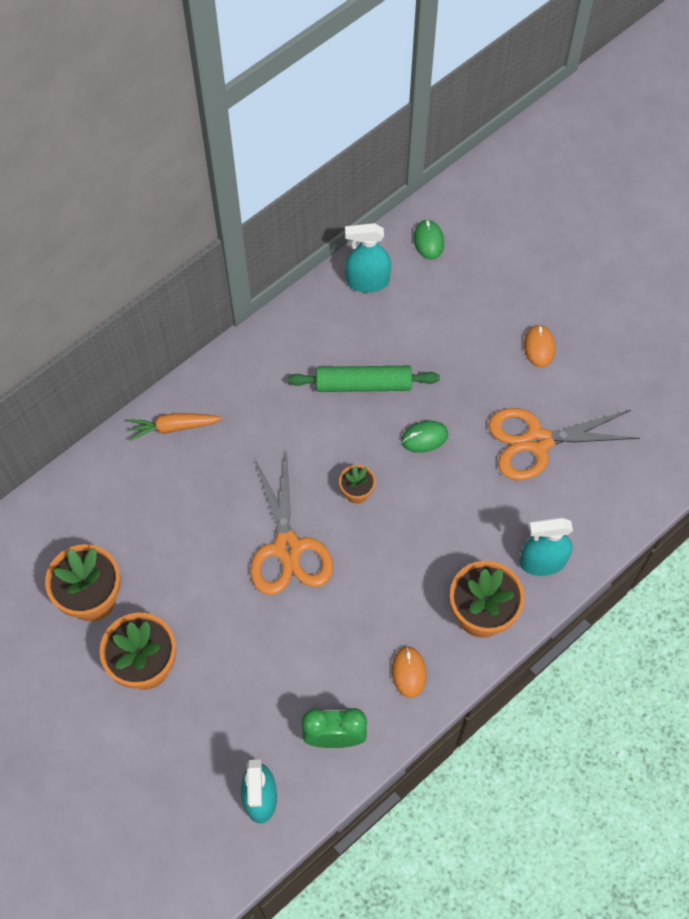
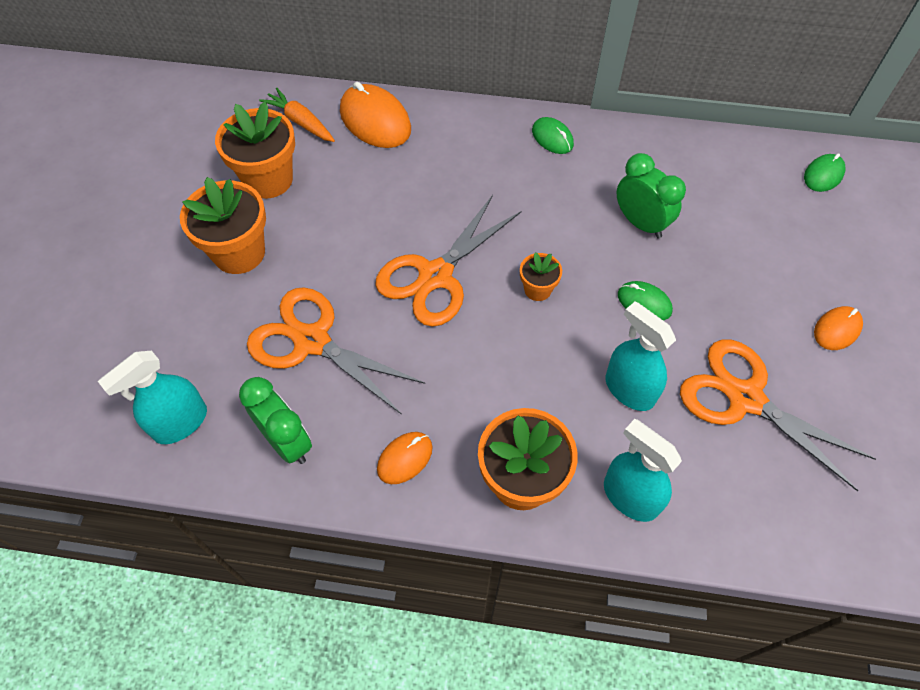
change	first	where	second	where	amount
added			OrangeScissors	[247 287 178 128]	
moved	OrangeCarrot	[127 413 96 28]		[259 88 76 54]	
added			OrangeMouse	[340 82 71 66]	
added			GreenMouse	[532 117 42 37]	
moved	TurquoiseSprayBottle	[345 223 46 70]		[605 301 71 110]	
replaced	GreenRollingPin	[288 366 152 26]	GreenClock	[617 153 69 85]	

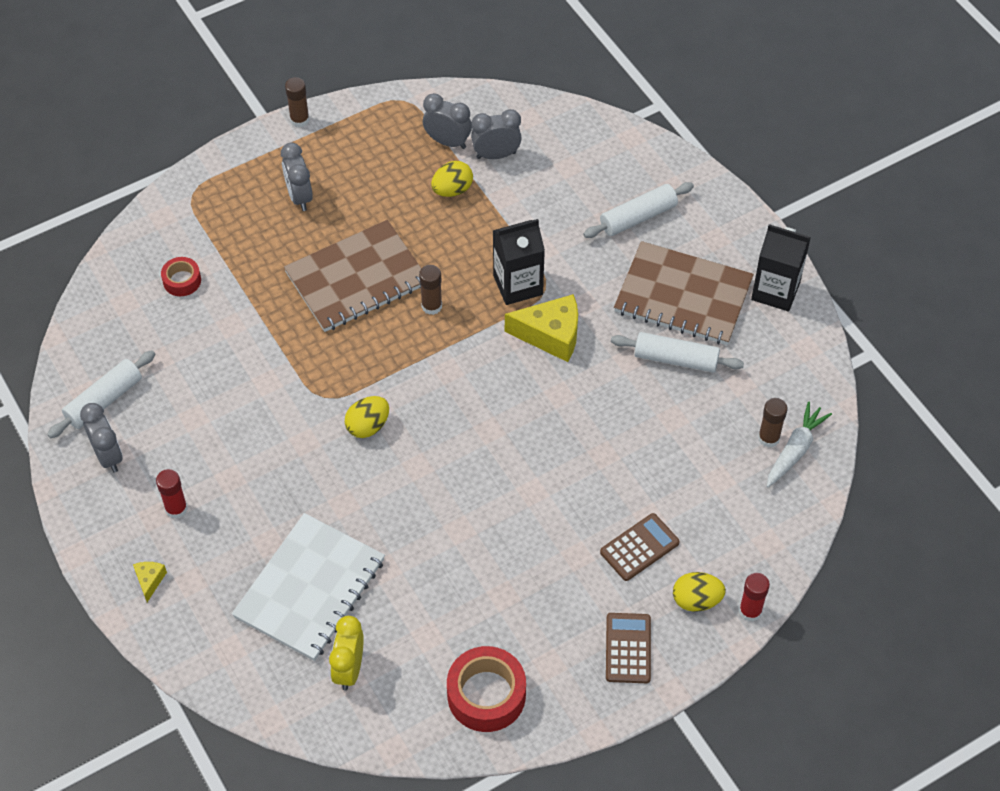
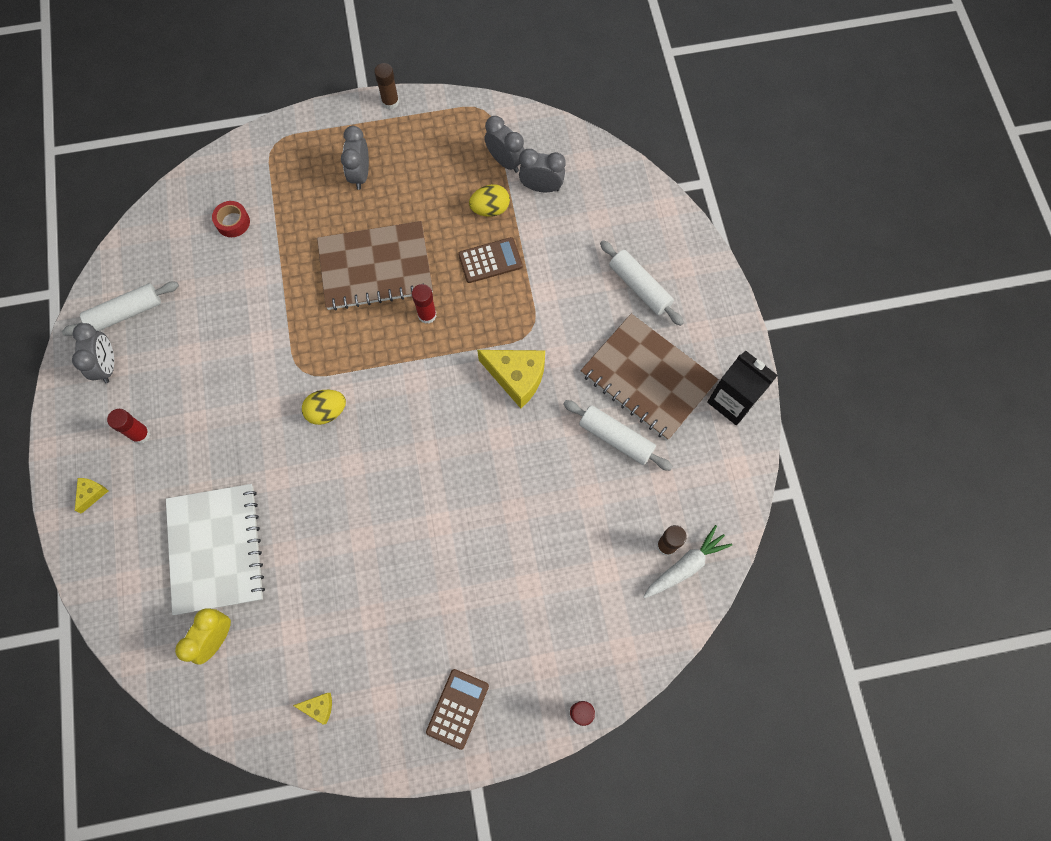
change	first	where	second	where	amount
turned	WhiteNotebook	[232 513 153 148]		[166 484 99 131]	60 degrees counterclockwise
replaced	RedTape	[447 646 79 86]	YellowCheese	[293 693 39 31]	
recoloured	BrownGlueStick	[419 265 23 50]	RedGlueStick	[412 284 25 40]	
moved	BrownCalculator	[600 513 80 68]		[458 237 65 46]	
turned	WhiteRollingPin	[583 182 111 56]		[600 240 84 86]	60 degrees clockwise
removed	BlackCarton	[493 219 52 86]			
removed	YellowEgg	[673 572 53 40]			

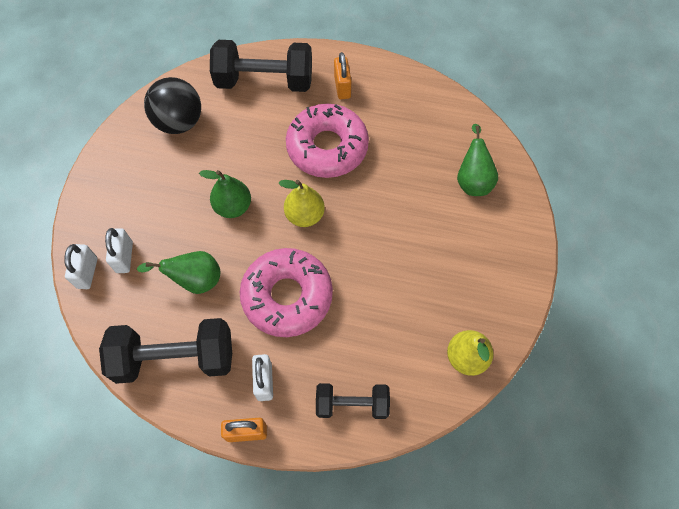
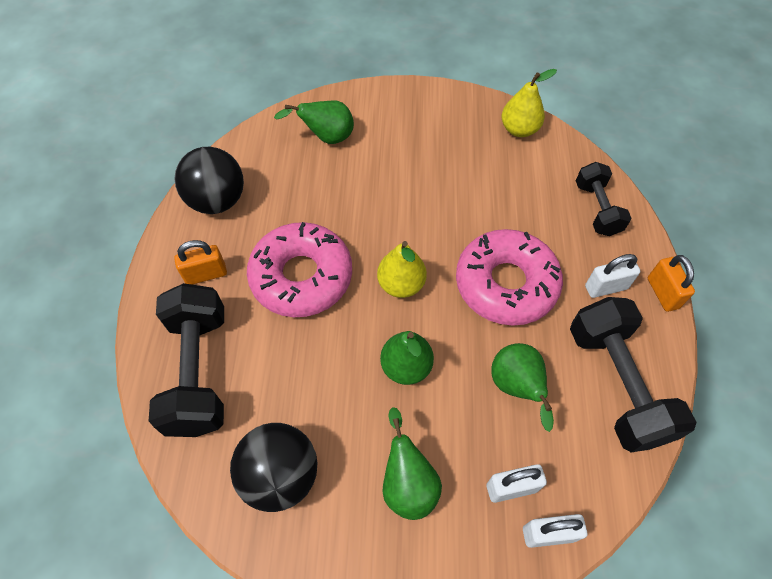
change	first	where	second	where	amount
added			BlackBall	[174 147 70 67]	
added			GreenPear	[383 407 59 113]	

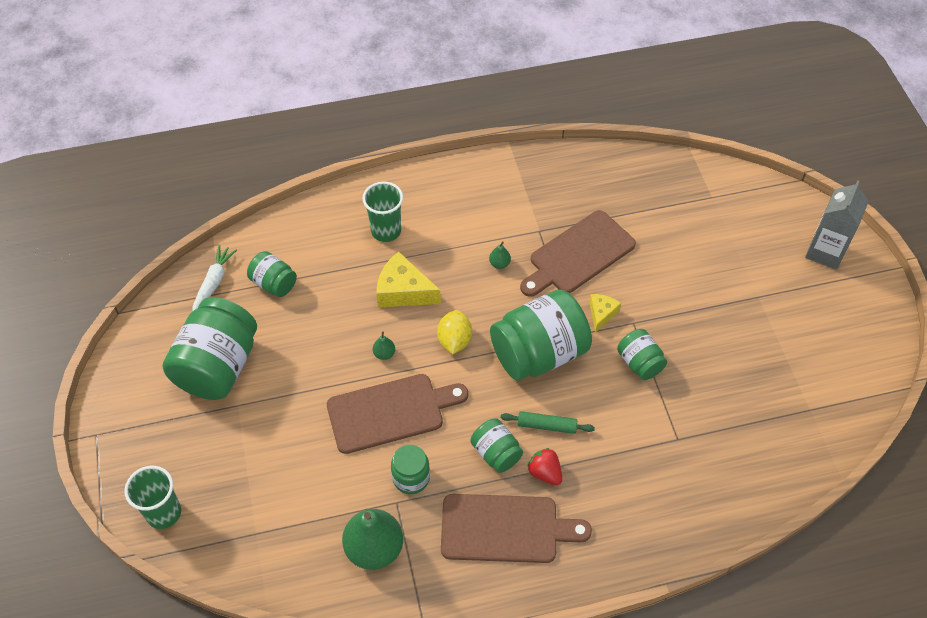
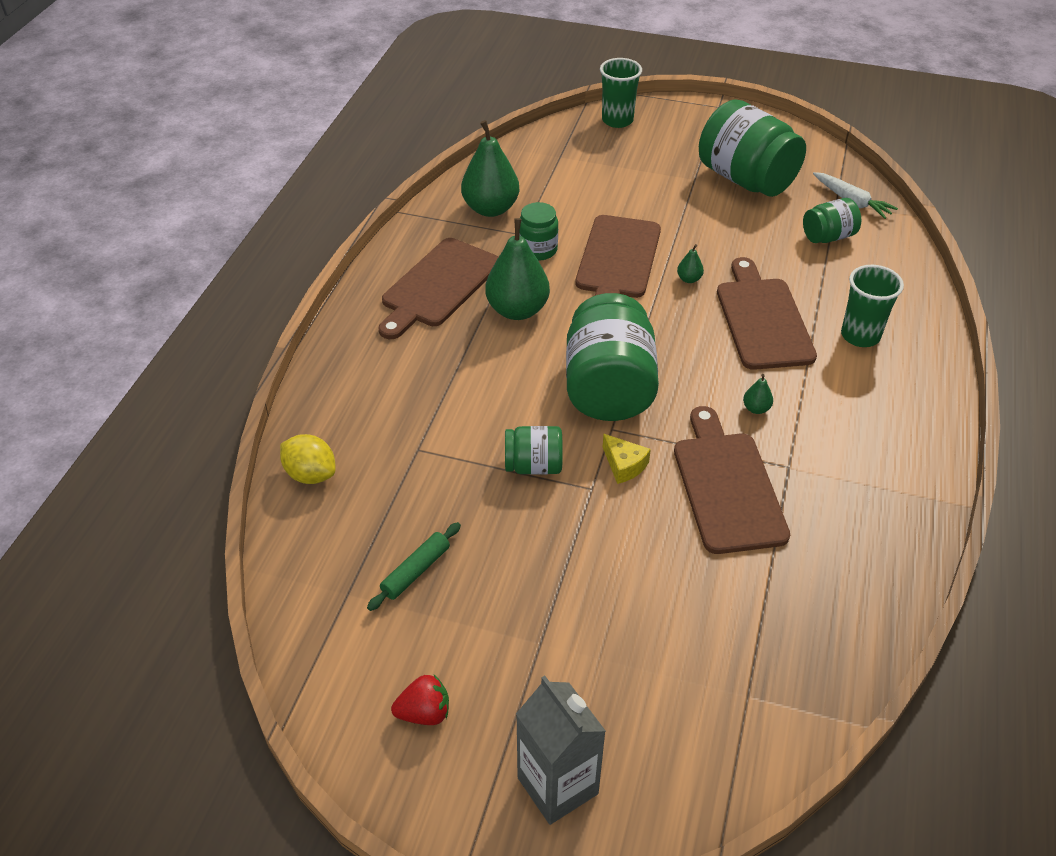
change	first	where	second	where	amount
moved	YellowLemon	[437 310 35 44]		[280 434 56 50]	
moved	GreenRollingPin	[501 411 94 23]		[367 522 94 89]	
moved	RedStrawberry	[527 448 35 37]		[391 675 58 50]	
replaced	GreenJar	[471 418 52 55]	GreenPear	[485 218 65 102]	
replaced	YellowCheese	[376 251 65 57]	BrownCuttingBoard	[717 257 100 113]	

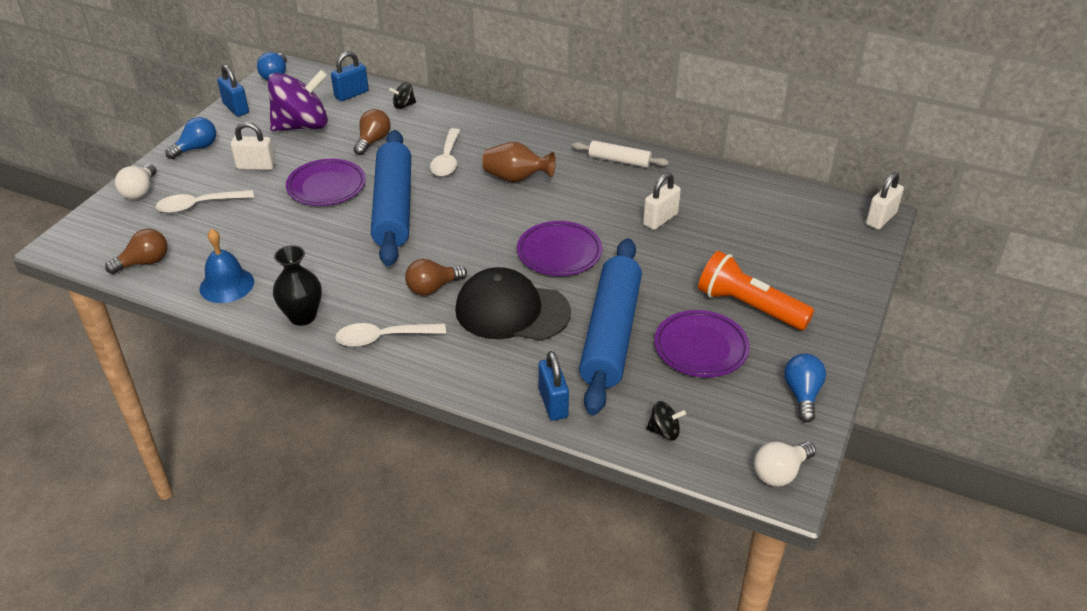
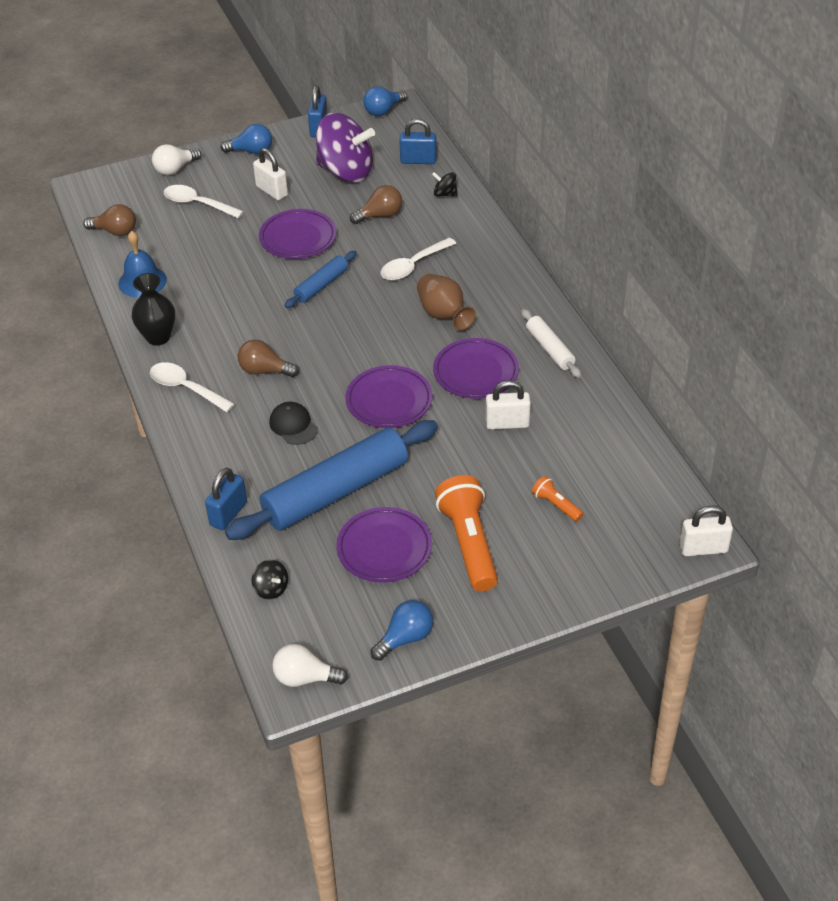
change	first	where	second	where	amount
resized	BlackCap	[455 267 116 74]		[269 402 49 43]	x0.49
resized	BlueRollingPin	[371 130 40 136]		[284 251 73 57]	x0.49
added			PurplePlate	[433 338 86 61]	
added			OrangeFlashlight	[532 476 52 46]	

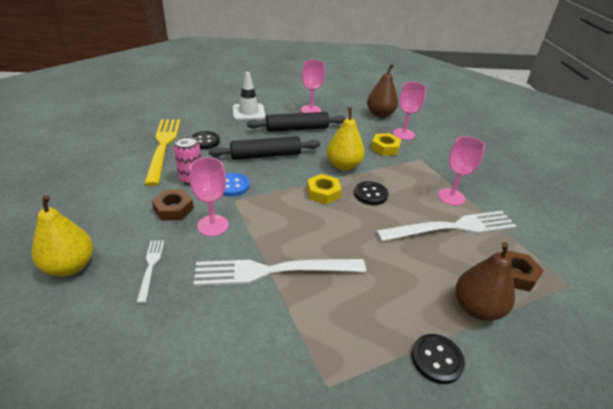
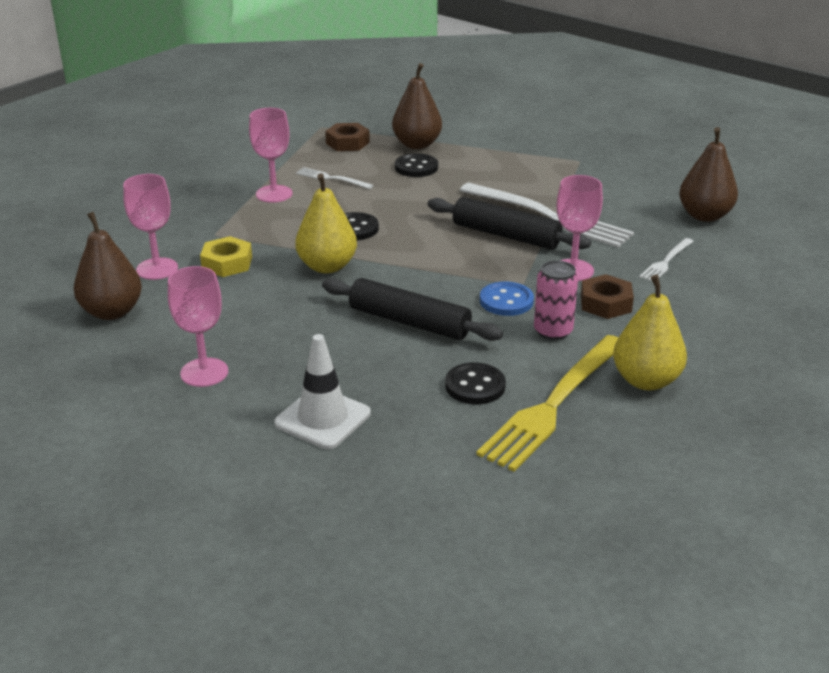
change	first	where	second	where	amount
resized	WhiteFork	[376 211 140 31]		[296 167 78 22]	x0.48
moved	BlackButton	[412 334 53 50]		[395 153 43 24]	
moved	BlackRollingPin	[247 112 99 20]		[428 197 163 53]	
moved	YellowPear	[32 195 61 81]		[613 274 74 116]	
added			BrownPear	[679 127 59 95]	
removed	YellowNut	[307 174 35 30]			

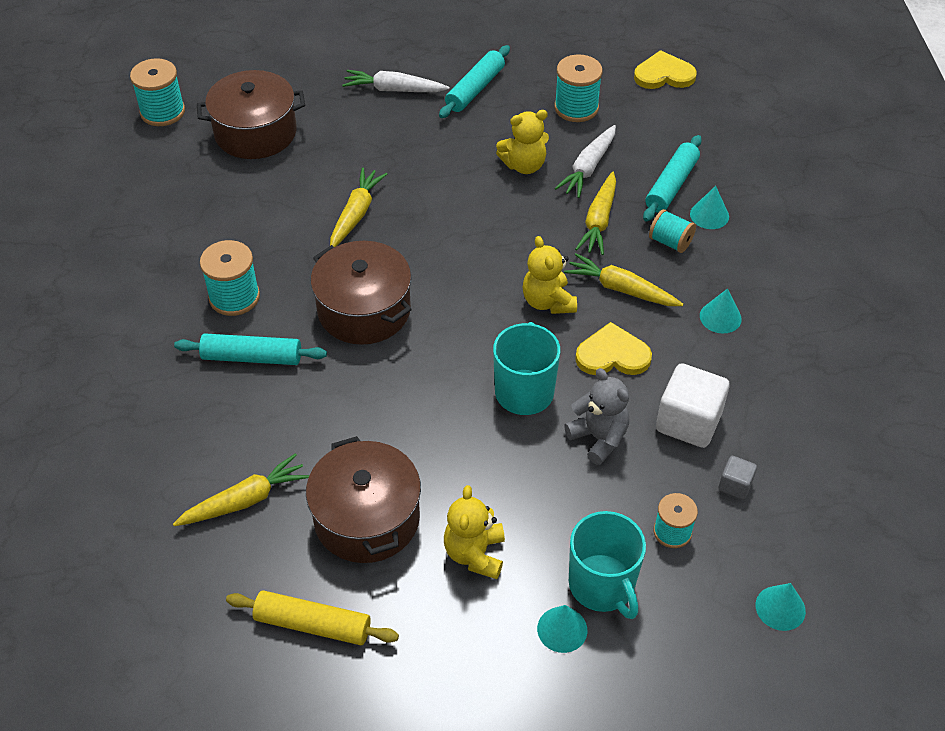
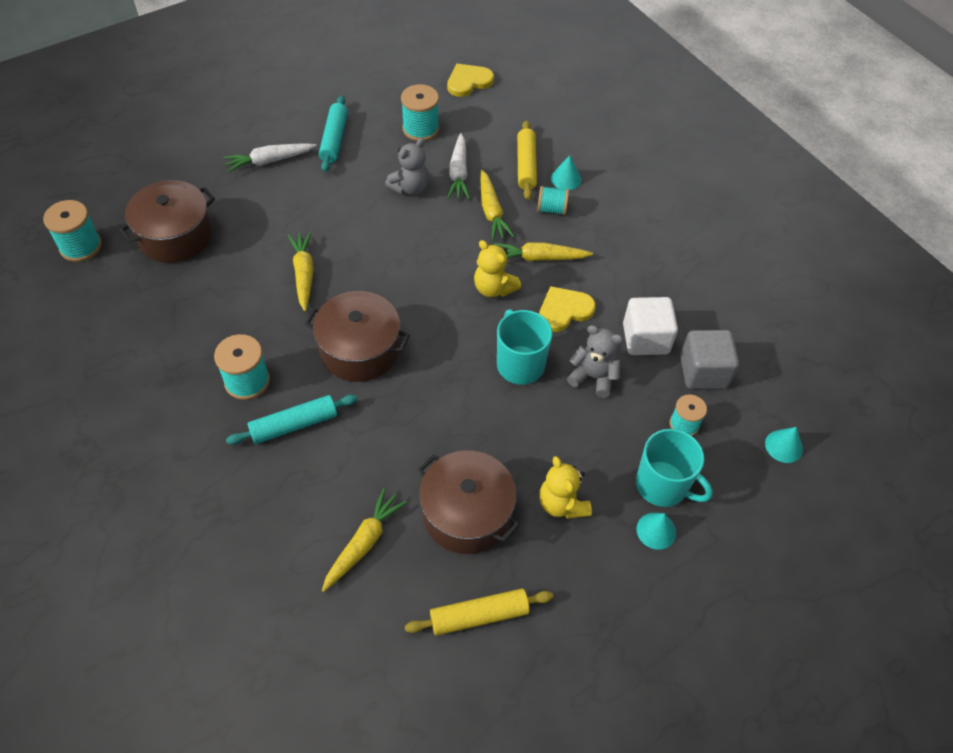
change	first	where	second	where	amount
recoloured	YellowTeddyBear	[496 110 53 64]	GreyTeddyBear	[385 138 44 57]	
recoloured	TurquoiseRollingPin	[643 135 59 87]	YellowRollingPin	[517 120 20 80]	
resized	GreyCube	[718 456 39 43]		[680 330 59 59]	x2.00
removed	TurquoiseCone	[700 288 42 45]			

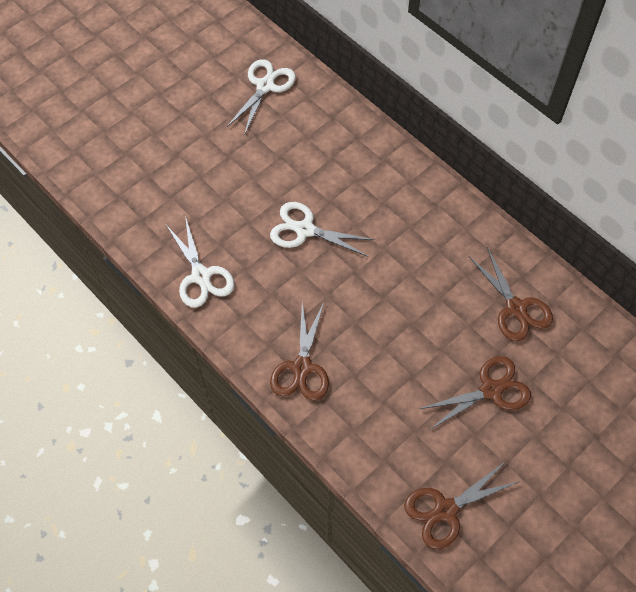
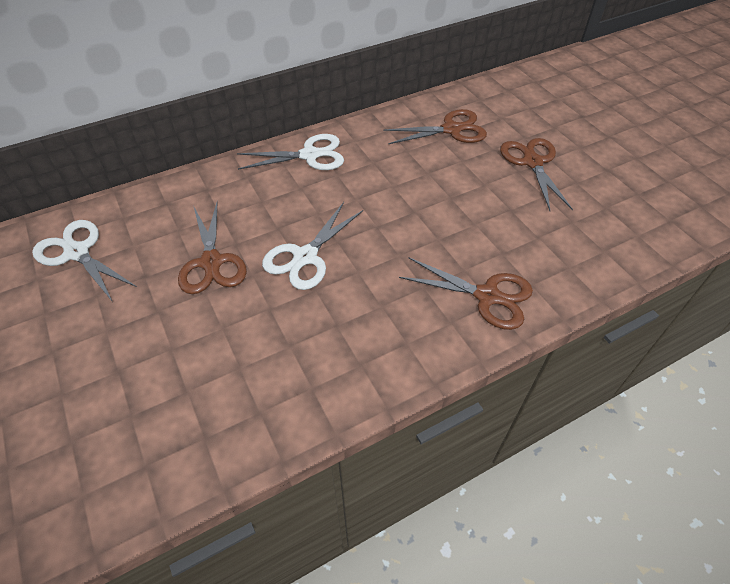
change	first	where	second	where	amount
moved	BrownScissors	[404 461 116 88]		[178 201 69 93]	
moved	WhiteScissors	[166 216 68 92]		[237 134 107 36]	

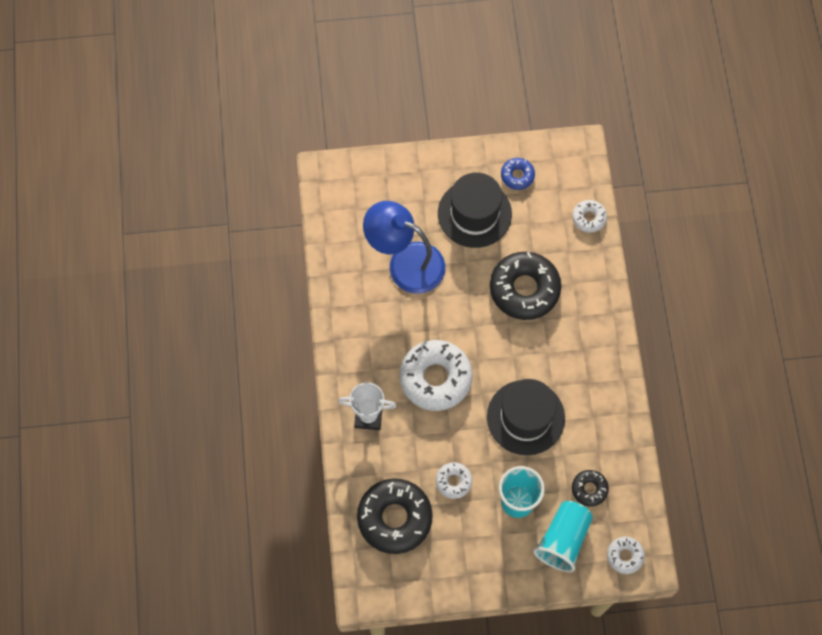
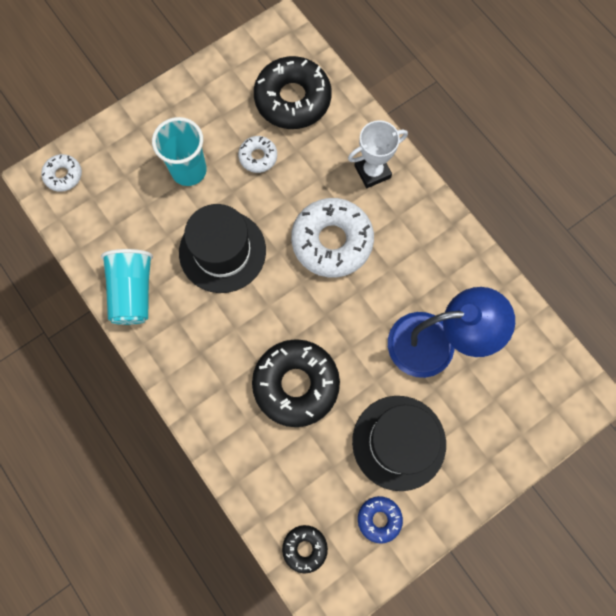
change	first	where	second	where	amount
moved	TurquoiseCup	[533 501 60 71]		[101 249 52 76]	
moved	BlackDonut	[572 470 37 37]		[282 525 46 48]	
removed	WhiteDonut	[572 200 35 33]			

